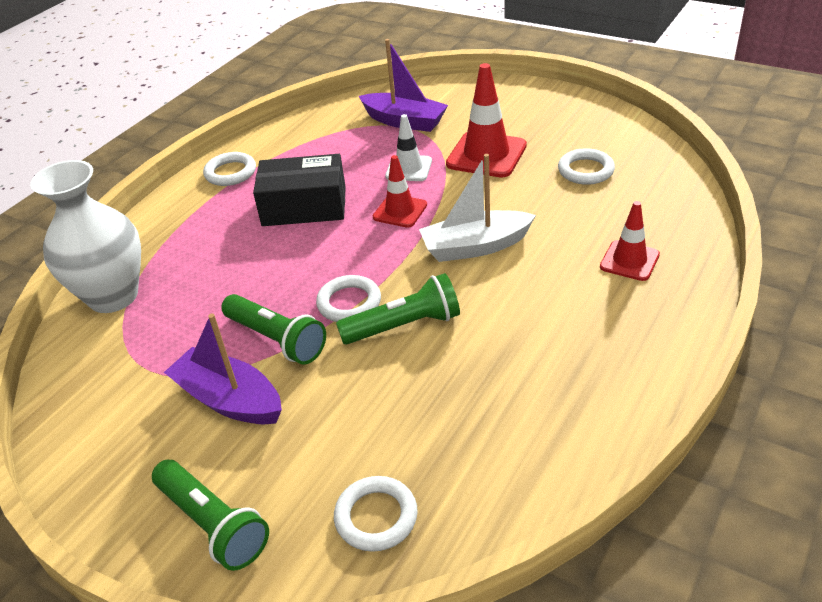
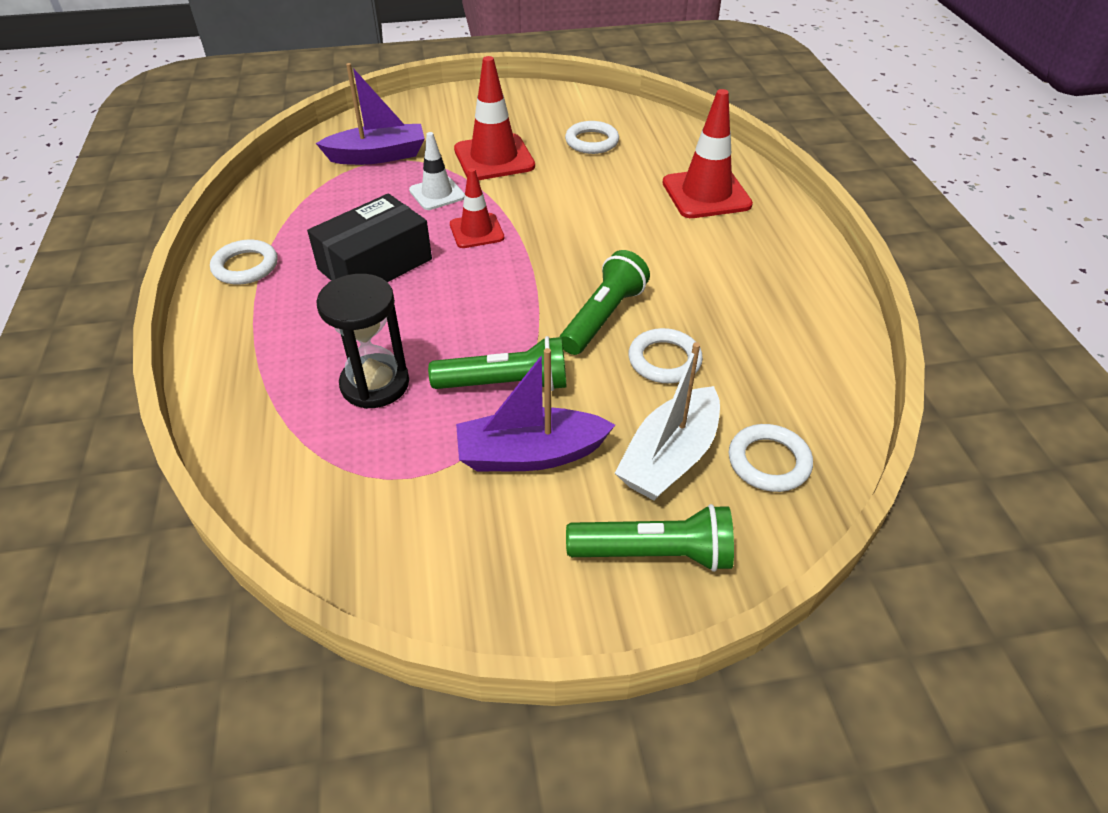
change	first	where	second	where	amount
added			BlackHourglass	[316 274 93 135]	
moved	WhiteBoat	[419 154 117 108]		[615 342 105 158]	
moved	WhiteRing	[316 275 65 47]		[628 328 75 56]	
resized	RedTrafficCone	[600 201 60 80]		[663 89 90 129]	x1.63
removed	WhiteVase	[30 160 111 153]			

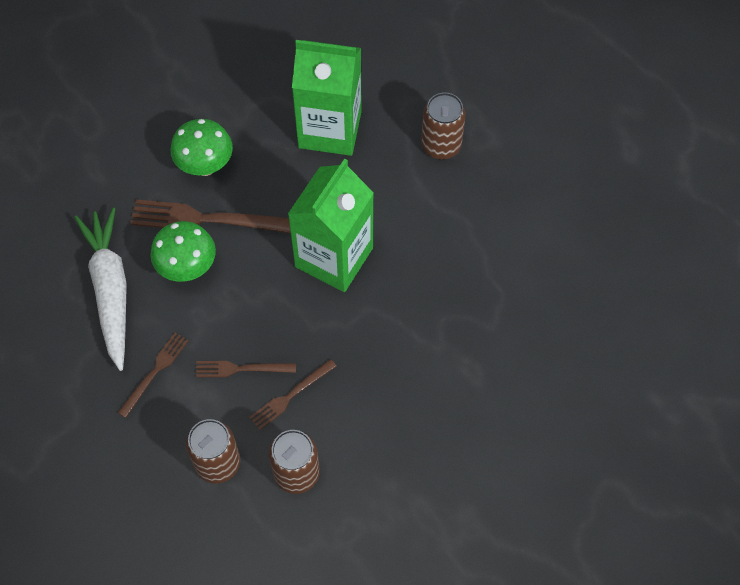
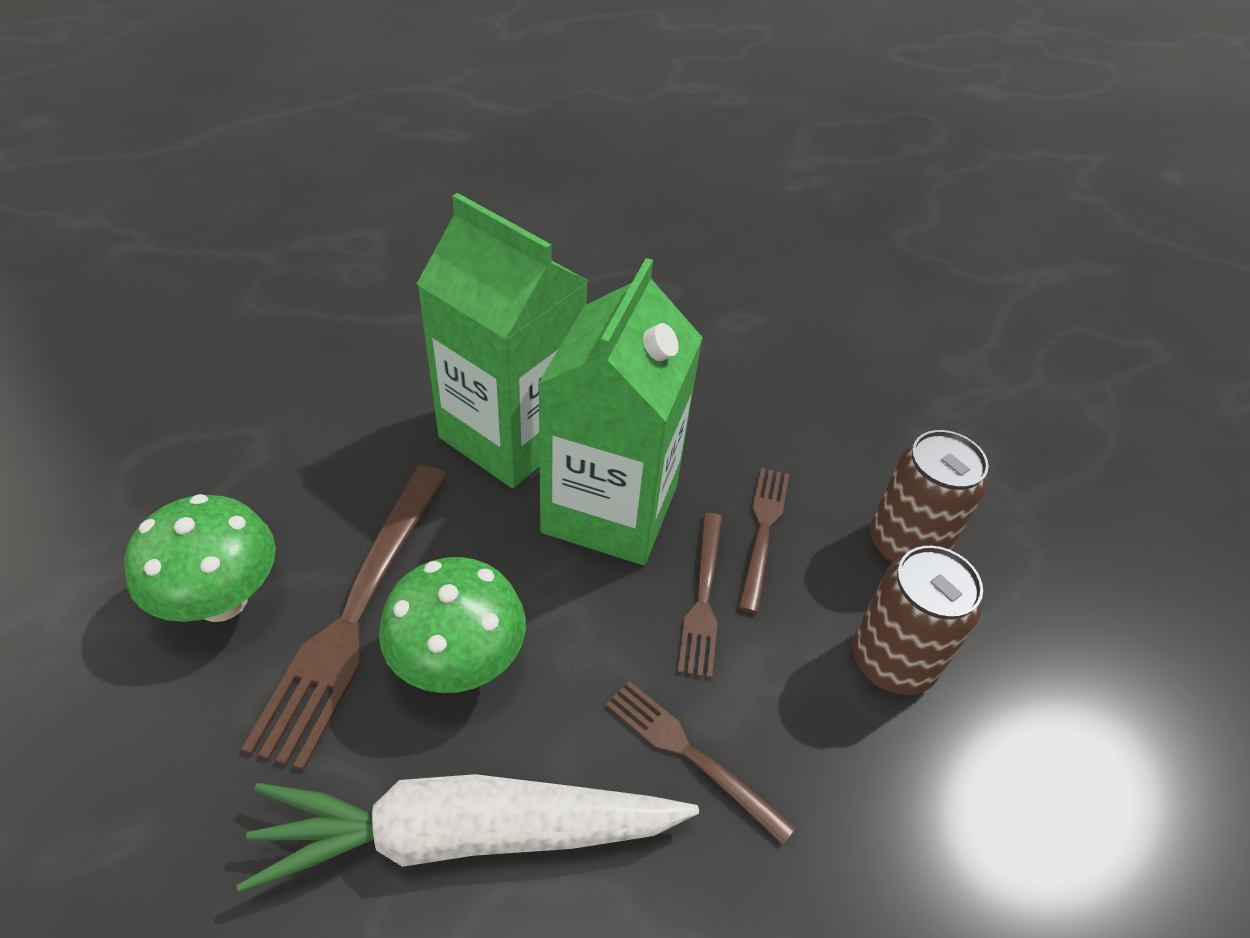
change	first	where	second	where	amount
moved	GreenCarton	[292 40 70 116]		[537 258 166 307]	
turned	BrownFork	[249 359 88 71]		[739 468 50 146]	135 degrees counterclockwise
removed	BrownCan	[421 92 45 67]			

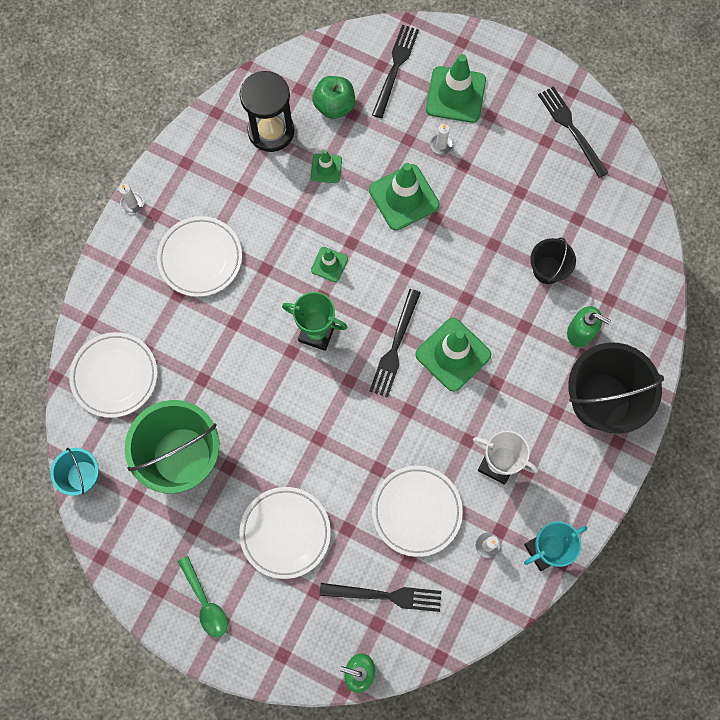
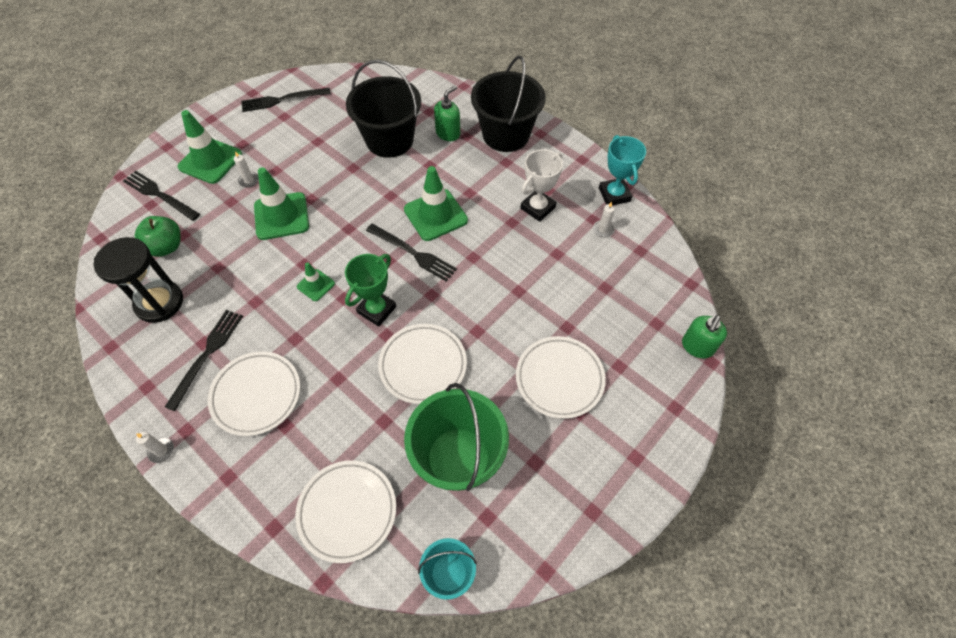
change	first	where	second	where	amount
moved	BlackFork	[320 583 121 29]		[165 310 78 101]	
resized	BlackBucket	[530 238 46 46]		[346 60 75 98]	x1.92
moved	WhitePlate	[372 466 91 91]		[378 324 89 80]	
removed	GreenSpoon	[178 556 50 82]			
removed	GreenTrafficCone	[310 150 32 33]			

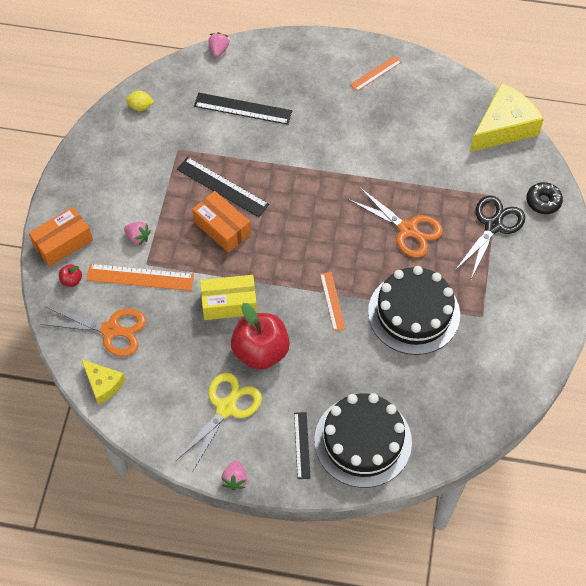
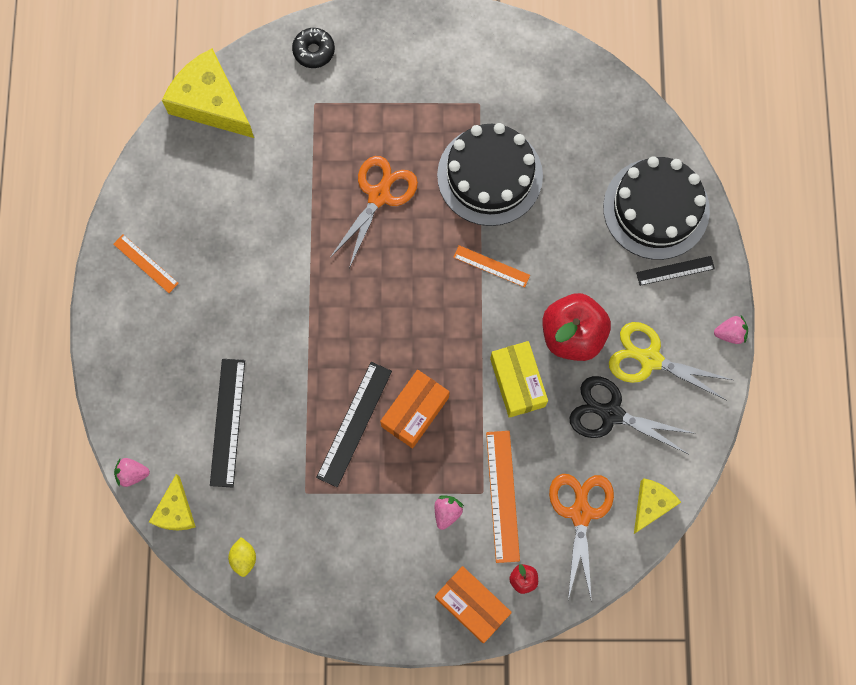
change	first	where	second	where	amount
added			YellowCheese	[149 474 47 56]	
turned	OrangeRuler	[320 272 26 59]		[453 245 77 42]	45 degrees clockwise
moved	BlackScissors	[455 196 70 83]		[569 376 127 78]	

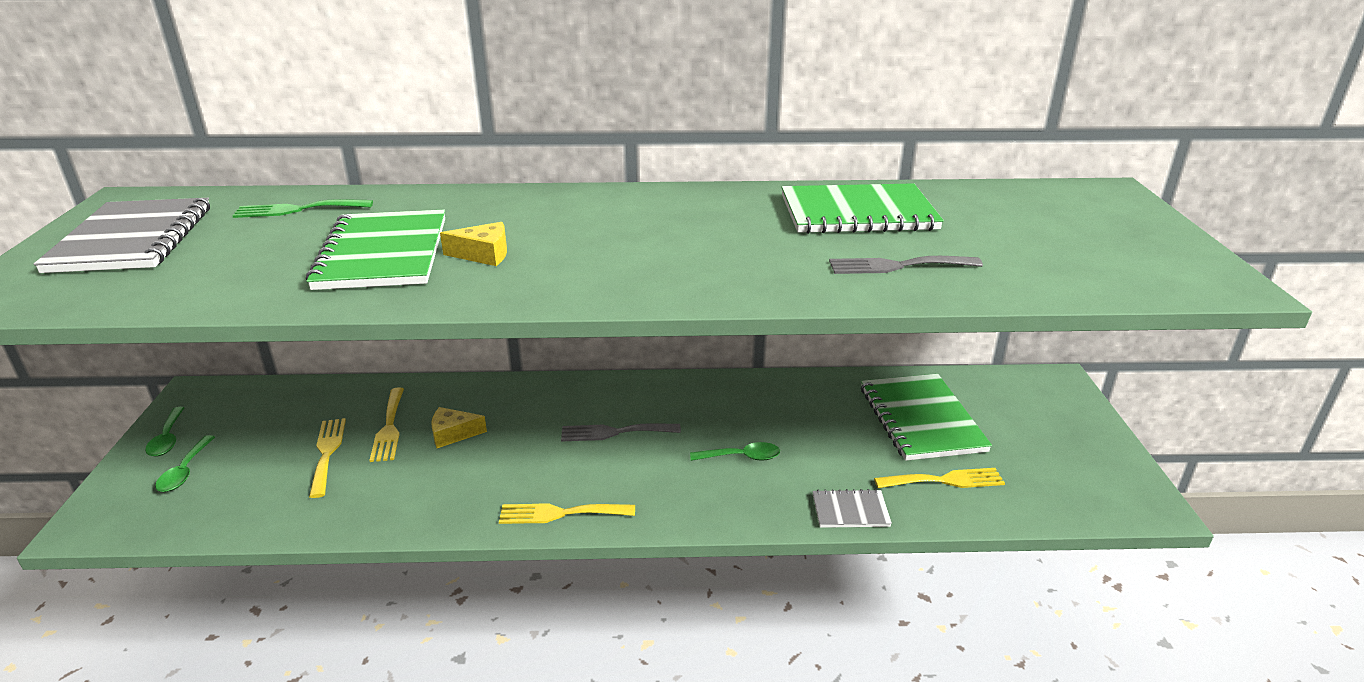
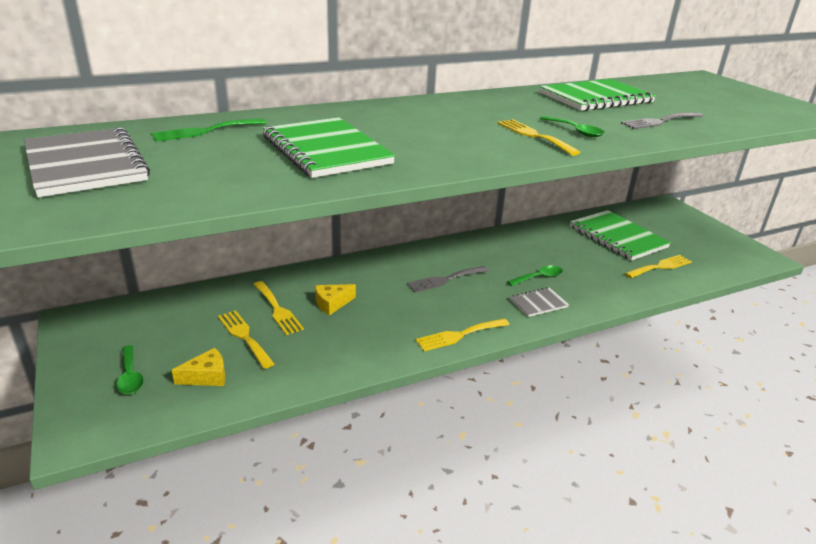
change	first	where	second	where	amount
moved	YellowCheese	[440 222 67 44]		[172 348 53 38]	
added			YellowFork	[498 119 83 37]	
moved	GreyNotebook	[812 489 80 39]		[510 287 59 30]	
moved	GreenSpoon	[145 407 39 49]		[540 116 65 21]	

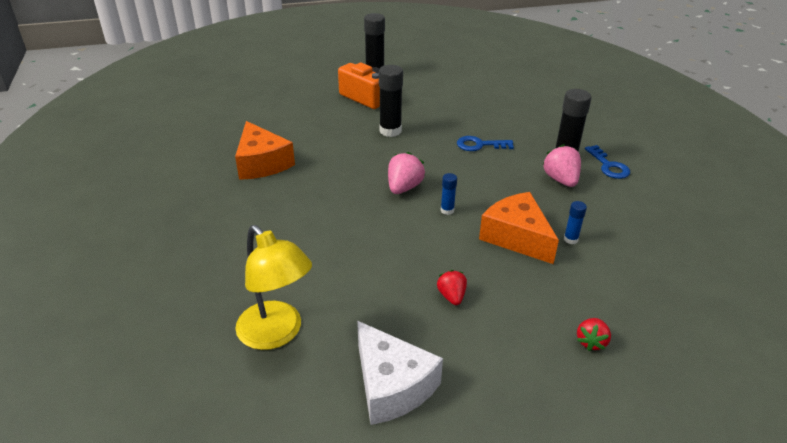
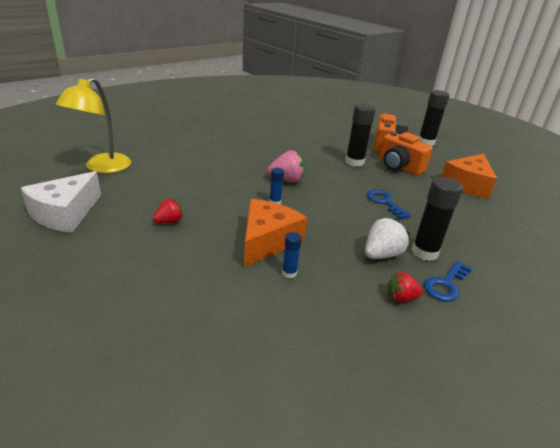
change	first	where	second	where	amount
recoloured	PinkStrawberry	[542 144 39 43]	WhiteStrawberry	[365 218 45 41]	
added			OrangeCamera	[379 131 54 45]	
moved	RedStrawberry	[577 318 34 33]		[388 272 35 30]	
moved	OrangeCheese	[235 121 60 59]		[441 153 56 46]	

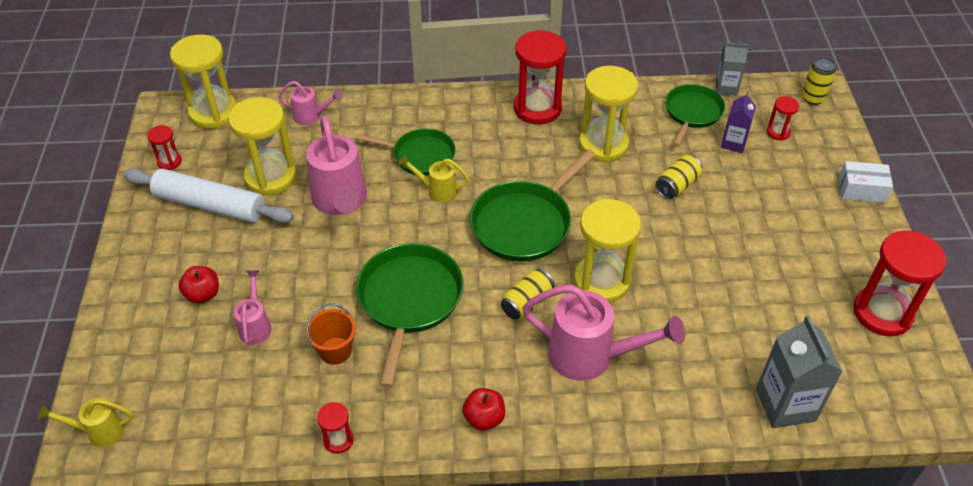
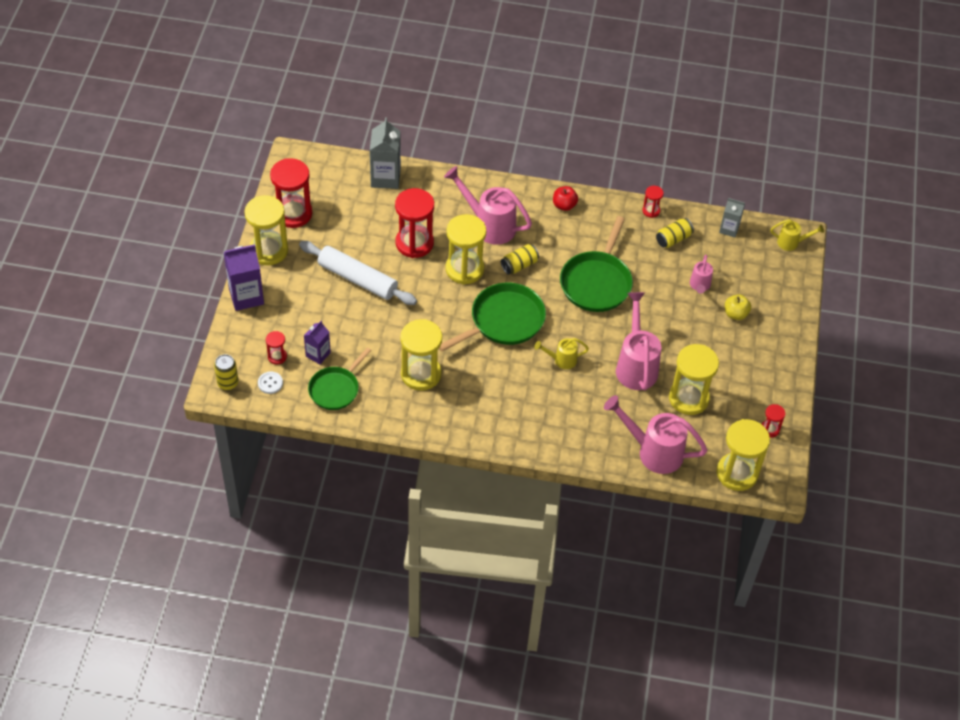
change	first	where	second	where	amount
replaced	WhiteBox	[839 161 54 42]	PurpleCarton	[224 244 40 67]	
added			YellowHourglass	[244 195 44 70]	
added			WhiteButton	[258 372 25 22]	
moved	WhiteRollingPin	[123 168 171 55]		[299 241 118 64]	
moved	RedHourglass	[514 30 52 94]		[395 188 39 70]	
turned	YellowWateringCan	[399 155 71 48]		[534 338 55 31]	150 degrees clockwise
resized	PinkWateringCan	[278 81 64 44]		[604 395 104 79]	x1.91
moved	YellowCan	[655 155 47 44]		[656 218 38 30]	
moved	GreyCarton	[716 43 33 53]		[719 198 26 39]	
recoloured	RedApple	[179 266 40 38]	YellowApple	[725 294 26 26]	
removed	OrangeBucket	[306 303 50 62]			
removed	GreenPan	[356 128 100 48]			

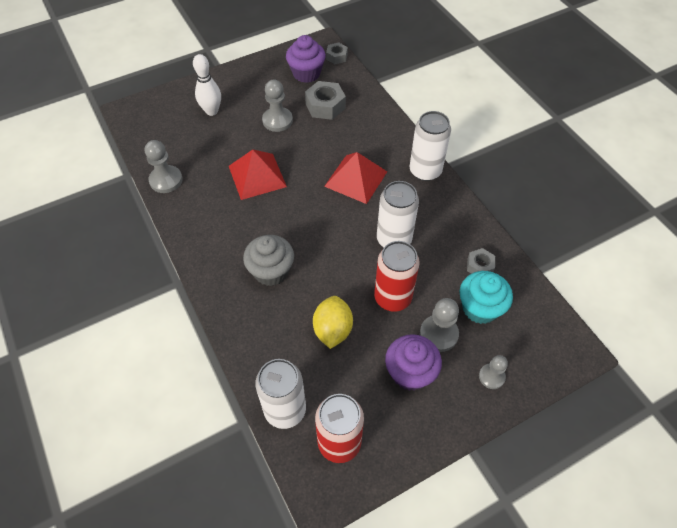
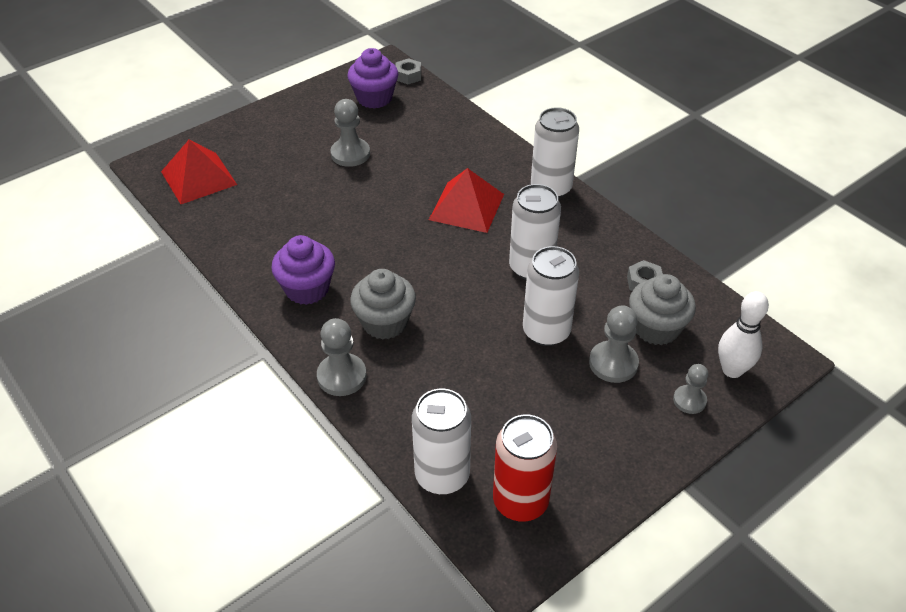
change	first	where	second	where	amount
moved	RedPyramid	[229 150 58 50]		[161 140 76 64]	
moved	PurpleCupcake	[385 334 57 57]		[271 235 64 70]	
moved	GreyPawn	[145 140 38 53]		[317 318 50 78]	
recoloured	RedCan	[374 241 46 71]	WhiteCan	[523 246 56 100]	
recoloured	TurquoiseCupcake	[459 271 54 53]	GreyCupcake	[629 274 67 71]	
moved	WhiteBowlingPin	[193 54 28 62]		[718 291 51 87]	
removed	GreyNut	[305 81 41 39]			
removed	YellowLemon	[313 296 40 53]			

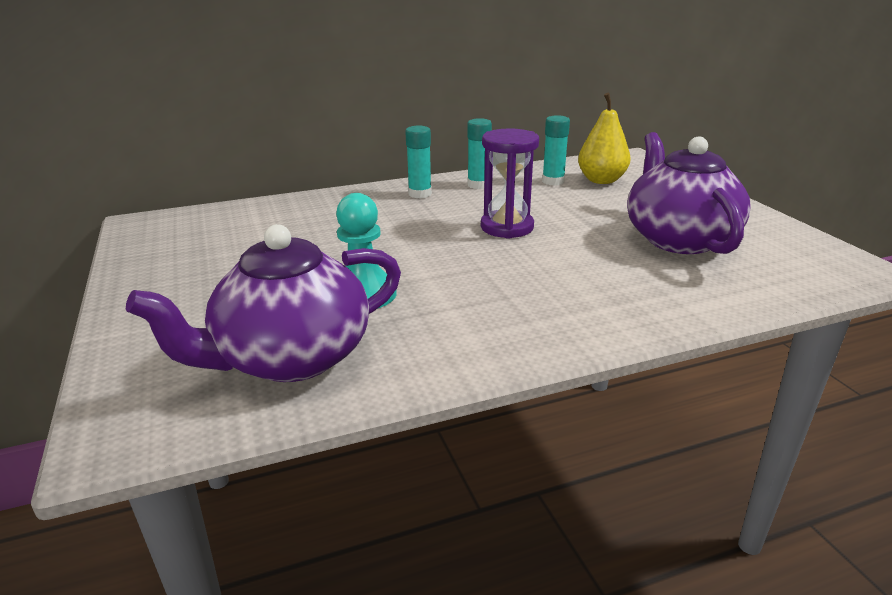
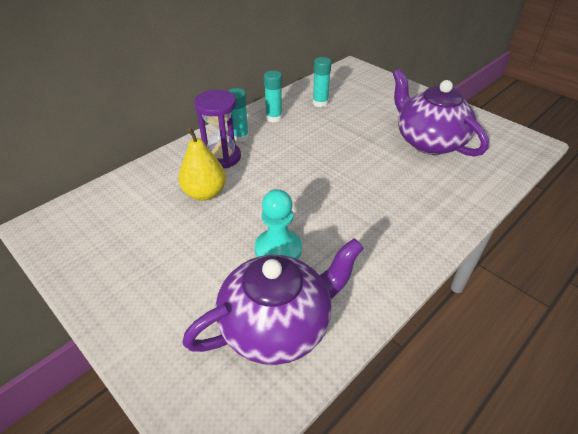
change	first	where	second	where	amount
moved	YellowPear	[578 93 53 91]		[178 127 48 74]	
turned	PurpleTeapot	[126 224 275 158]		[182 238 182 127]	150 degrees counterclockwise
moved	PurpleHourglass	[481 128 58 111]		[194 90 47 78]	

